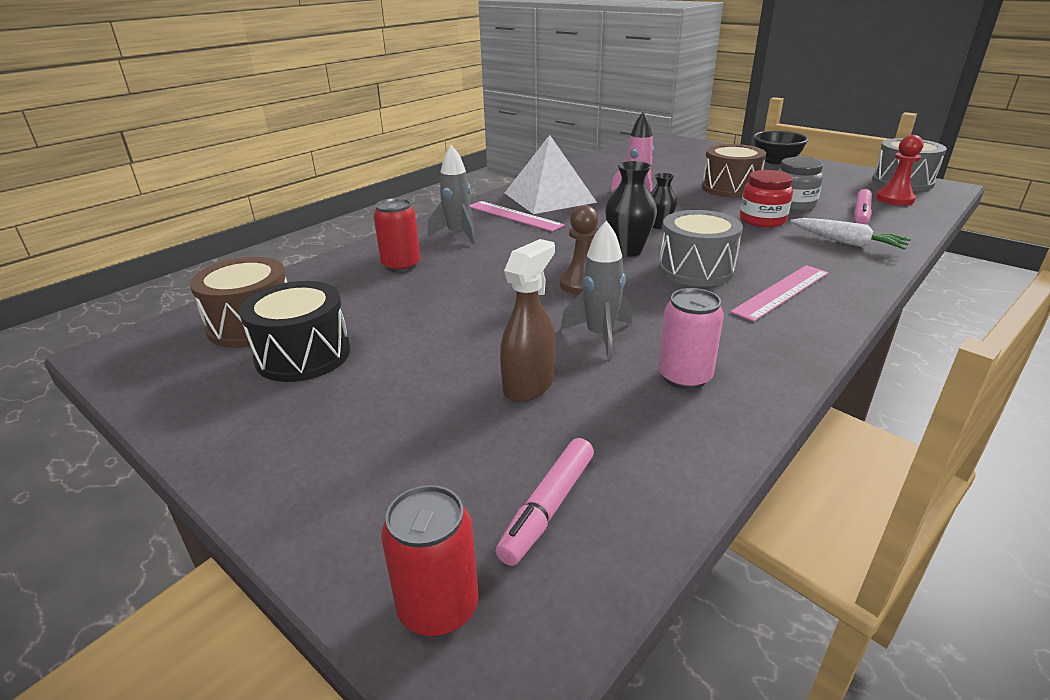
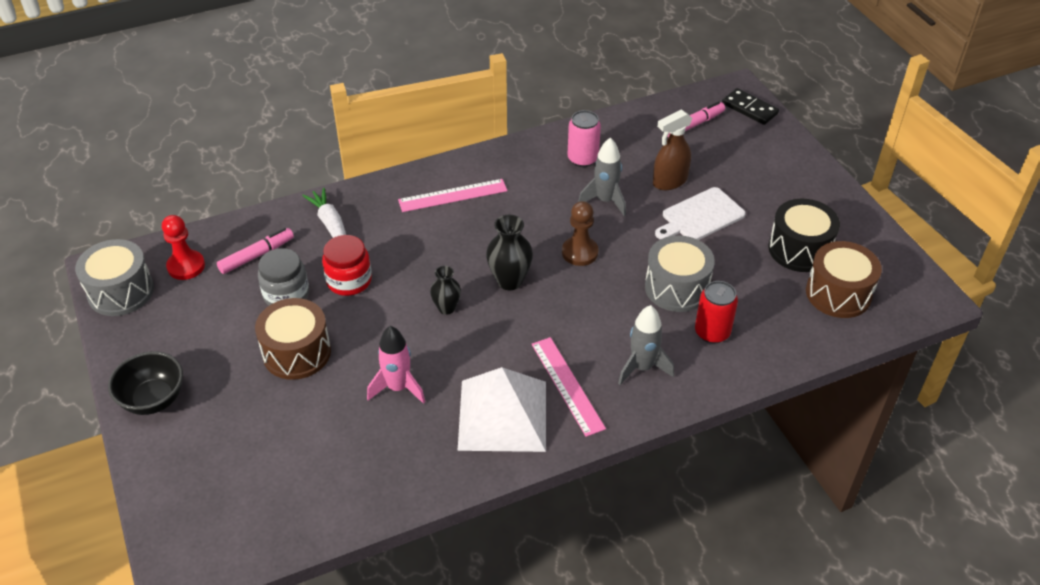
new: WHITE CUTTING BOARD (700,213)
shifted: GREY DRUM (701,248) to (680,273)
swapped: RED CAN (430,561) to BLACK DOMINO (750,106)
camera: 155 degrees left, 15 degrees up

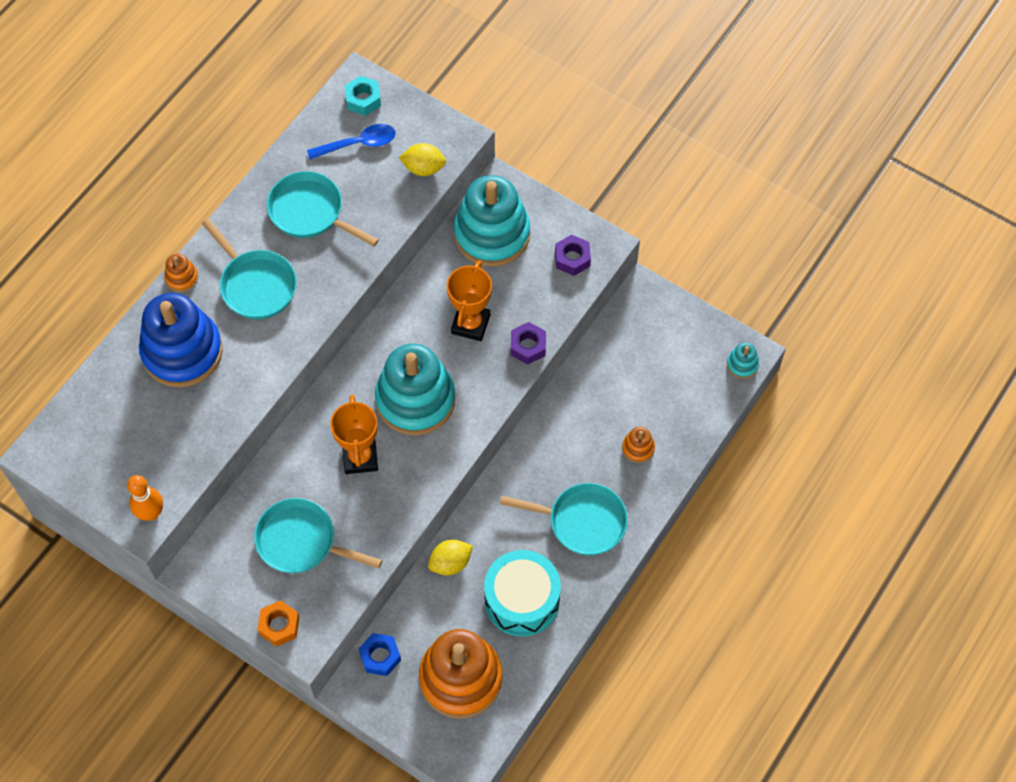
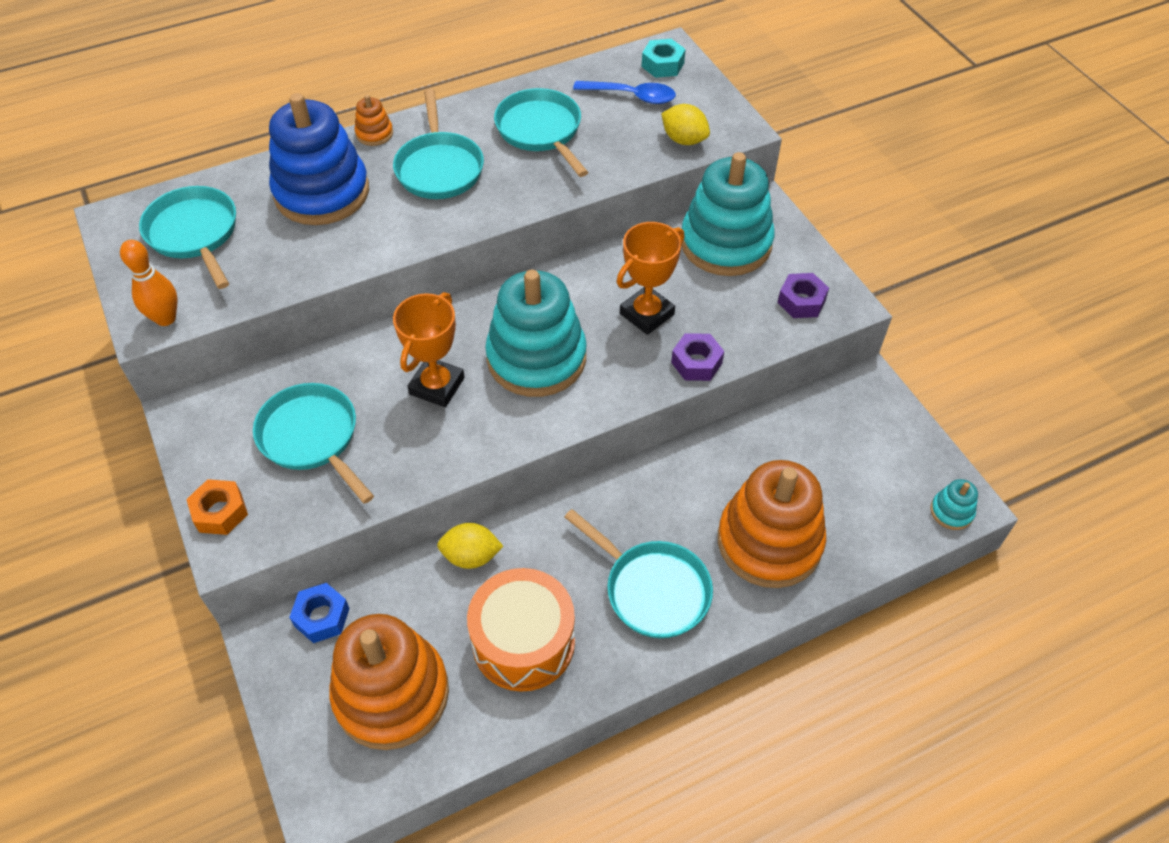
new: TURQUOISE PAN (187,237)
repainted: TURQUOISE DRUM (522,593) to ORANGE DRUM (521,630)
scaled: ORANGE STACKING TOY (638,445) = (772,524) x2.42
camera: 30 degrees right, 10 degrees down

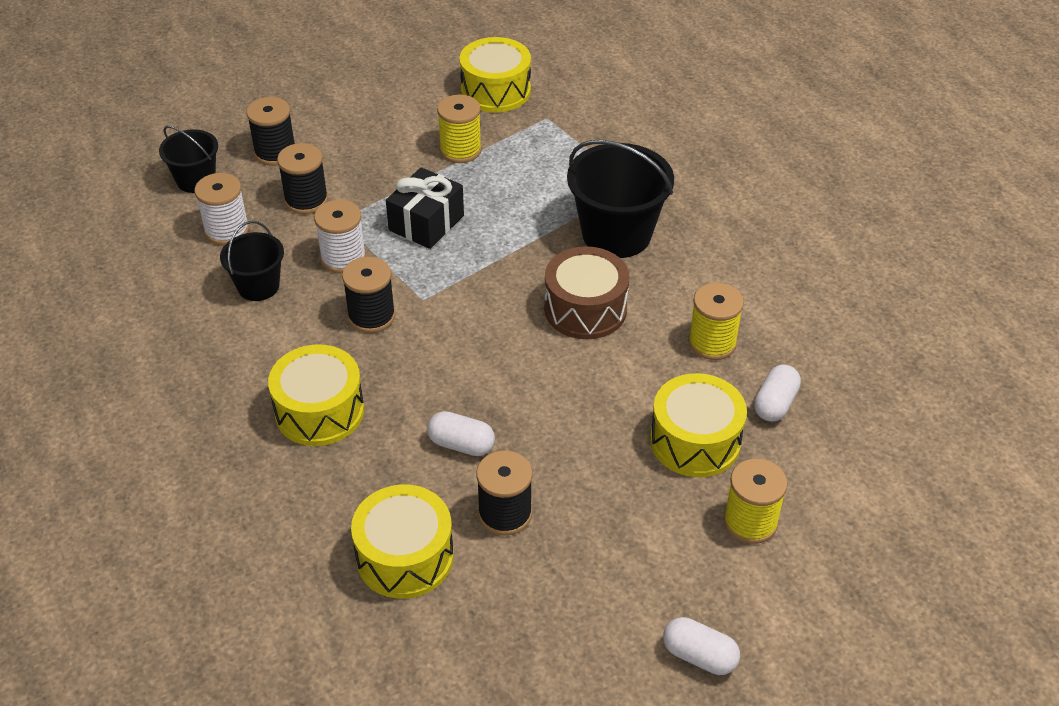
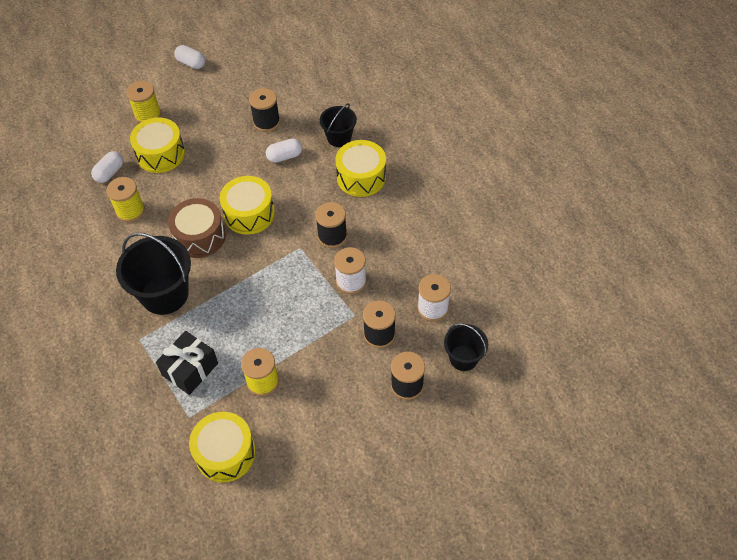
shifted: BLACK BUCKET (252,261) to (338,125); YELLOW DRUM (402,542) to (247,205); BLACK GIFT (425,208) to (187,363)
rotated: WHITE CAPSULE (461,433) = (284,151) 45 degrees counterclockwise
camera: 175 degrees left, 10 degrees up

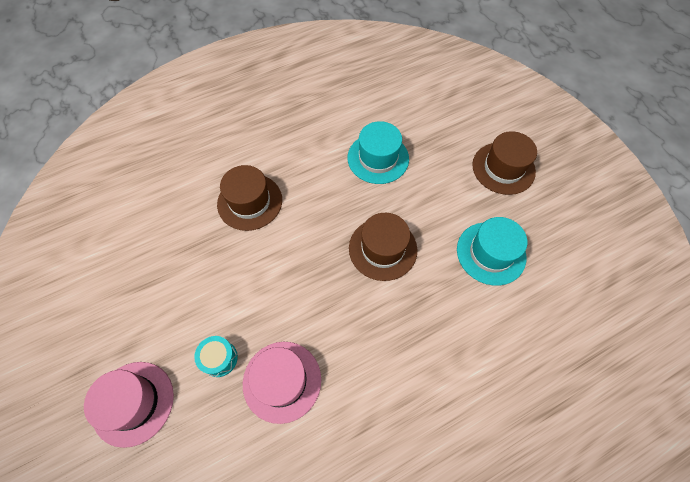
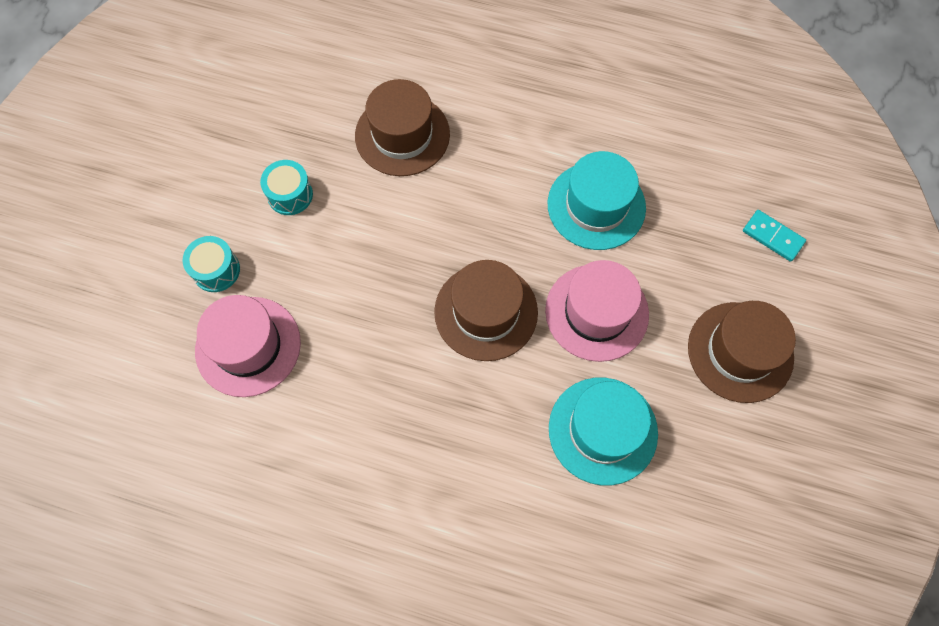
new: TURQUOISE DRUM (286,187); TURQUOISE DOMINO (774,236)
shifted: PINK HAT (129,405) to (597,311)
camera: 45 degrees right, 5 degrees up

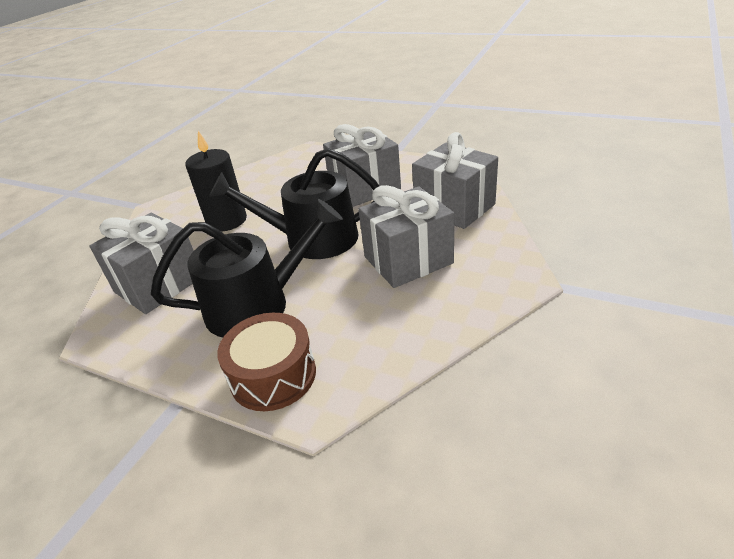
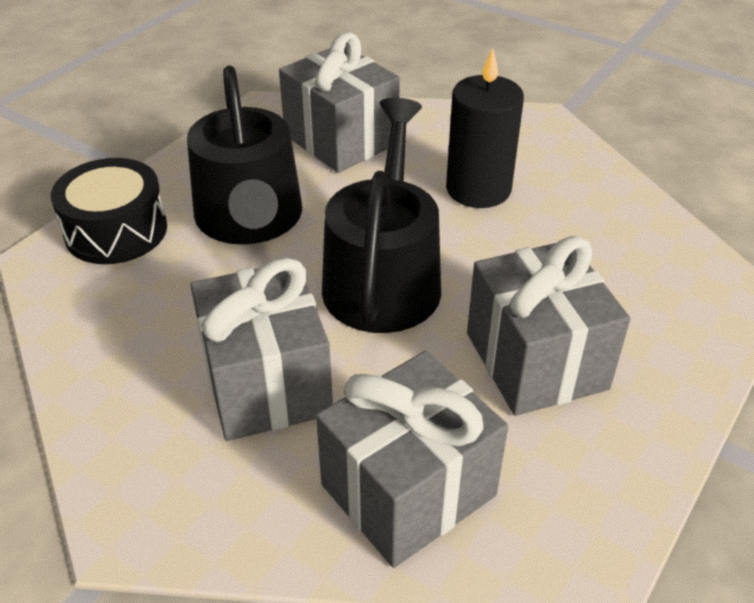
repainted: BROWN DRUM (266,362) to BLACK DRUM (109,211)
camera: 95 degrees right, 5 degrees up

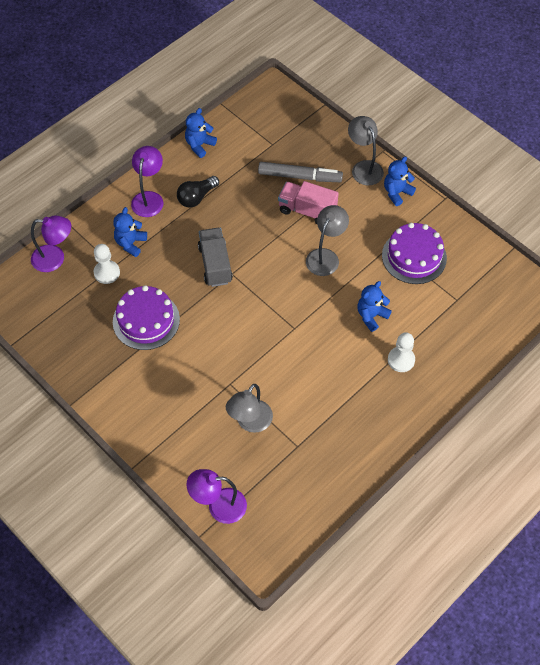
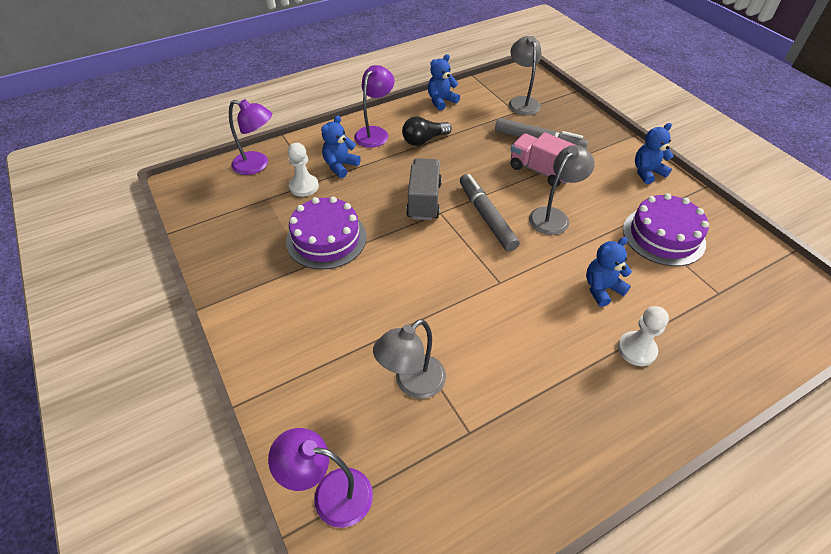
new: GREY MARKER (490,213)
shifted: GREY LAMP (366,150) to (525,75)
camera: 15 degrees right, 10 degrees down

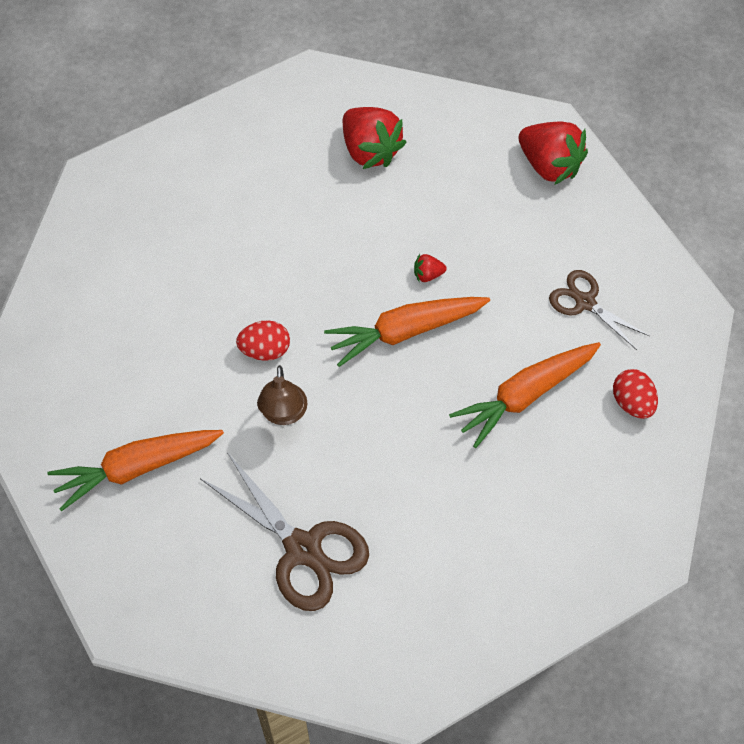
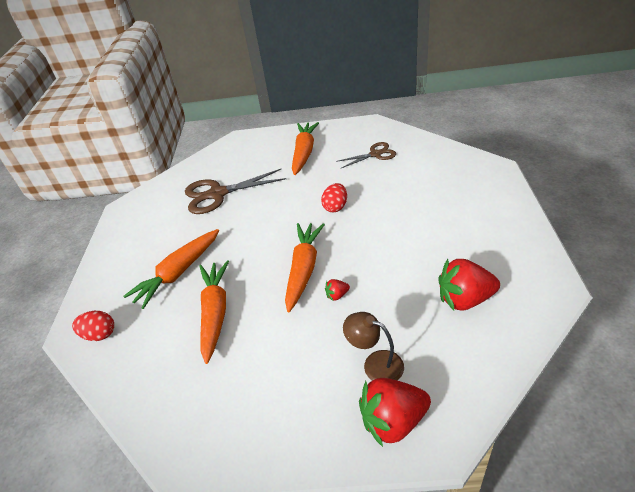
new: ORANGE CARROT (171,269)
shifted: BROWN LAMP (282,395) to (373,346); BROWN SCISSORS (599,310) to (366,155); RED EGG (635,394) to (93,326)
rotated: RED STRAWBERRY (430,268) = (337,290) 135 degrees counterclockwise
camera: 125 degrees right, 20 degrees down

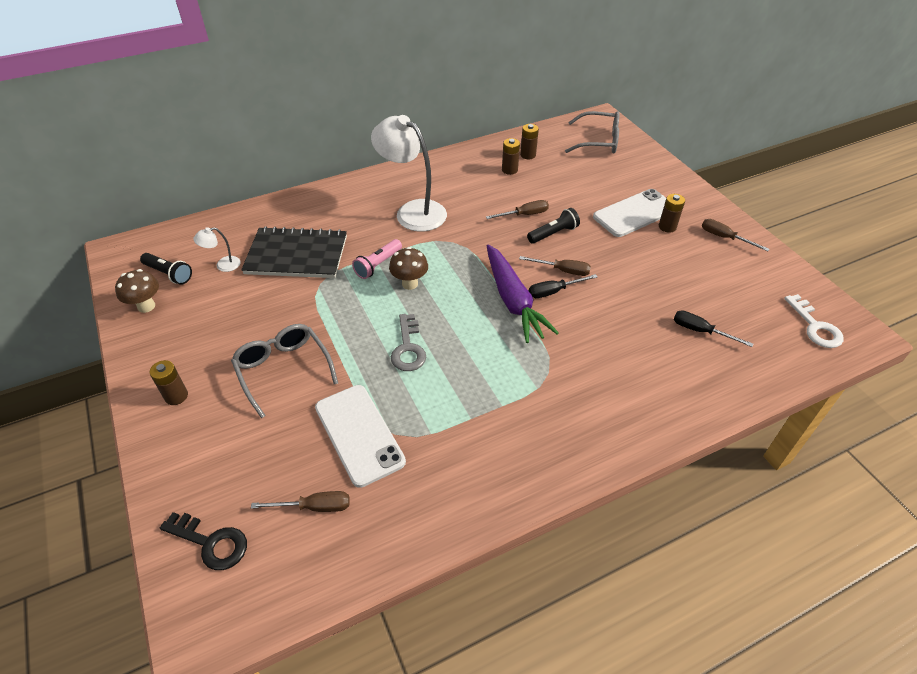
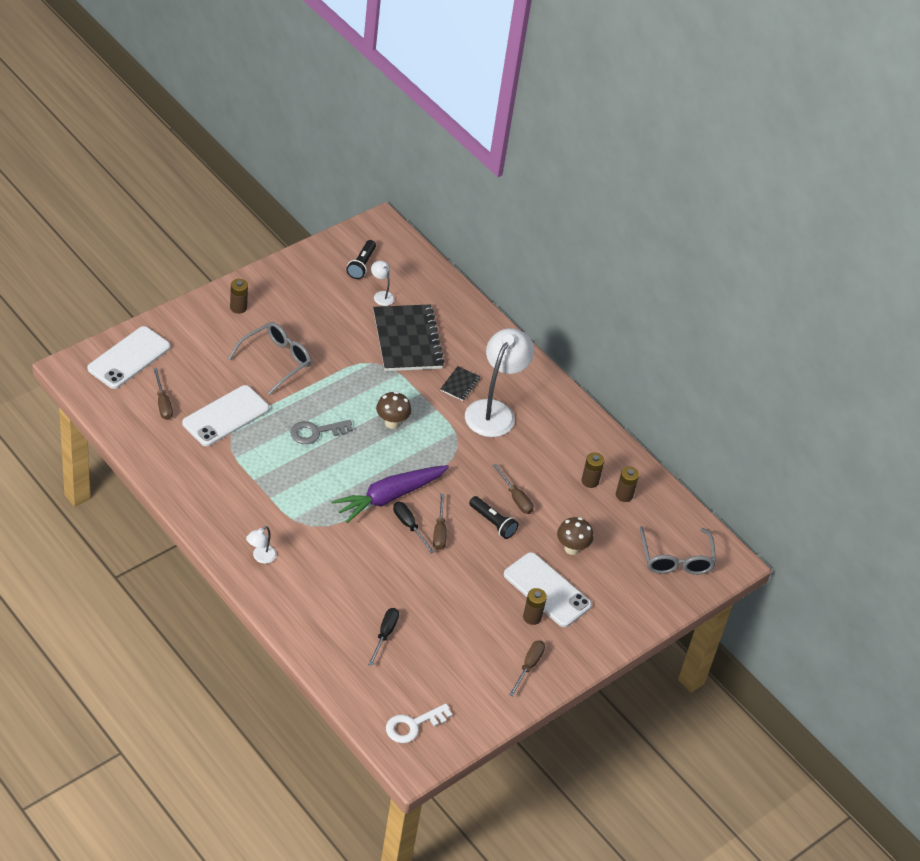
gone: PINK FLASHLIGHT (377,259)
new: WHITE LAMP (261,545); BLACK NOTEBOOK (460,383)
shifted: BROWN MUSHROOM (137,291) to (575,536)
swapped: BLACK KEY (203,541) to WHITE PHONE (128,357)
camera: 70 degrees right, 0 degrees up

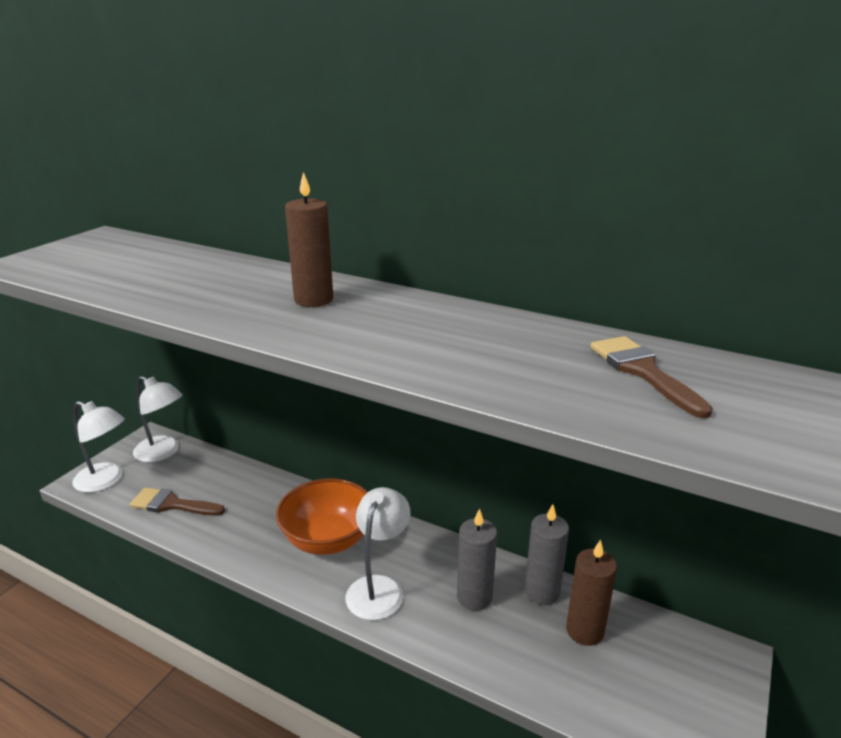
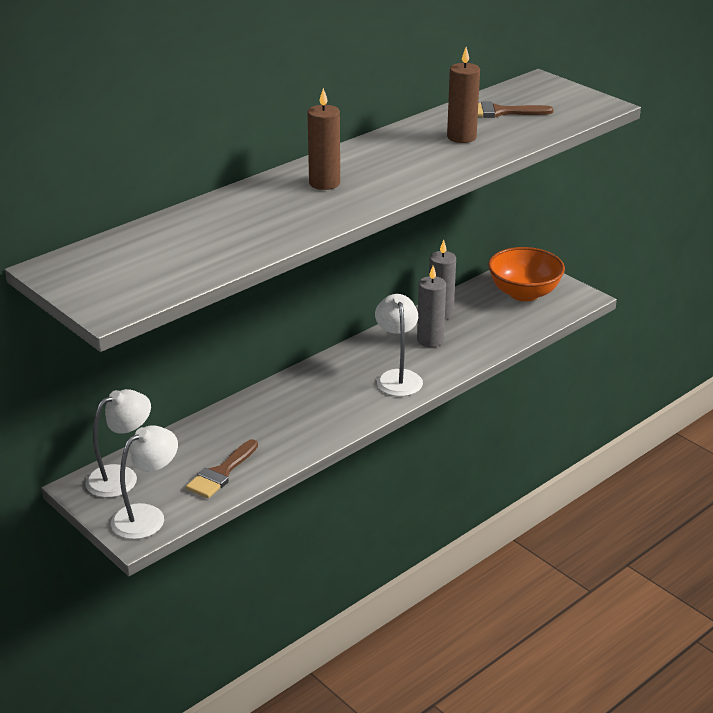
shifted: ORANGE BOWL (322,516) to (526,274); BROWN CANDLE (591,592) to (463,95)
rotated: WHITE LAMP (378,553) = (399,345) 45 degrees clockwise
camera: 70 degrees left, 5 degrees up

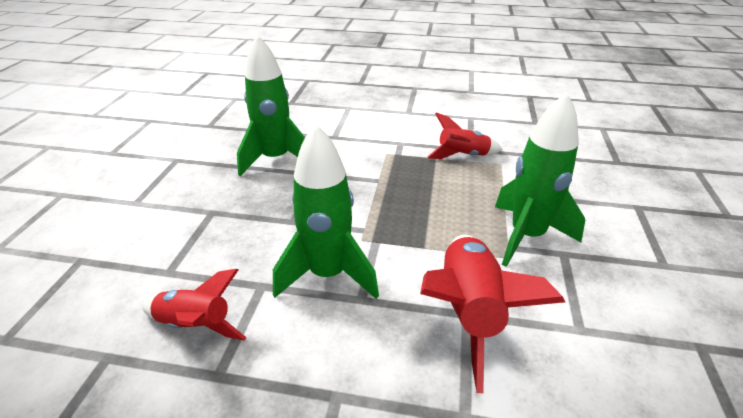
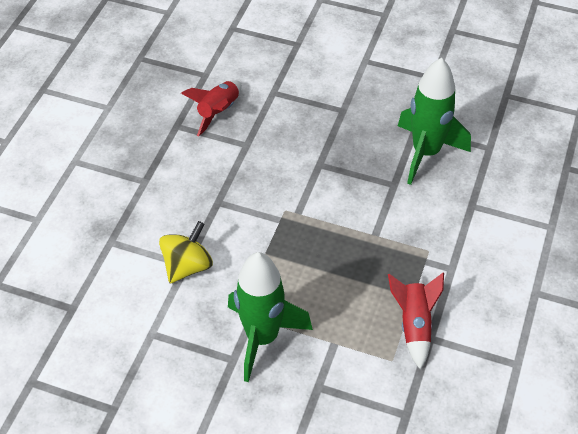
gone: GREEN ROCKET (326,211)
swapped: RED ROCKET (492,314) to YELLOW SPINNING TOP (186,252)
camera: 100 degrees right, 15 degrees up

